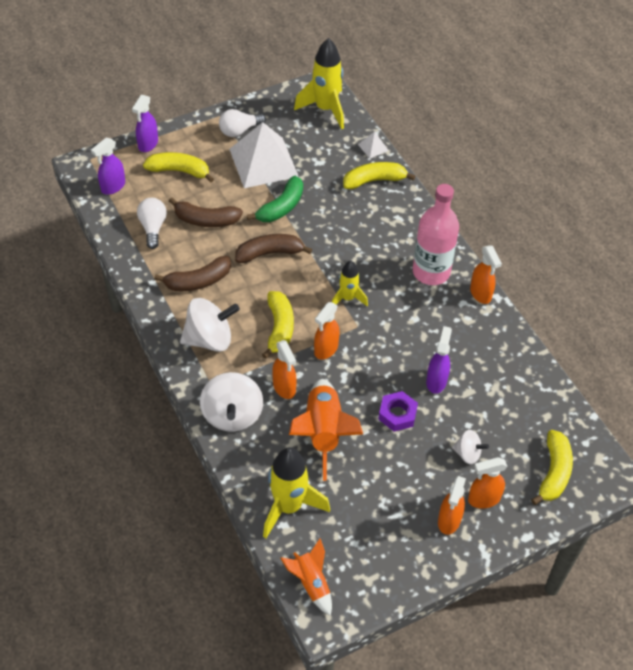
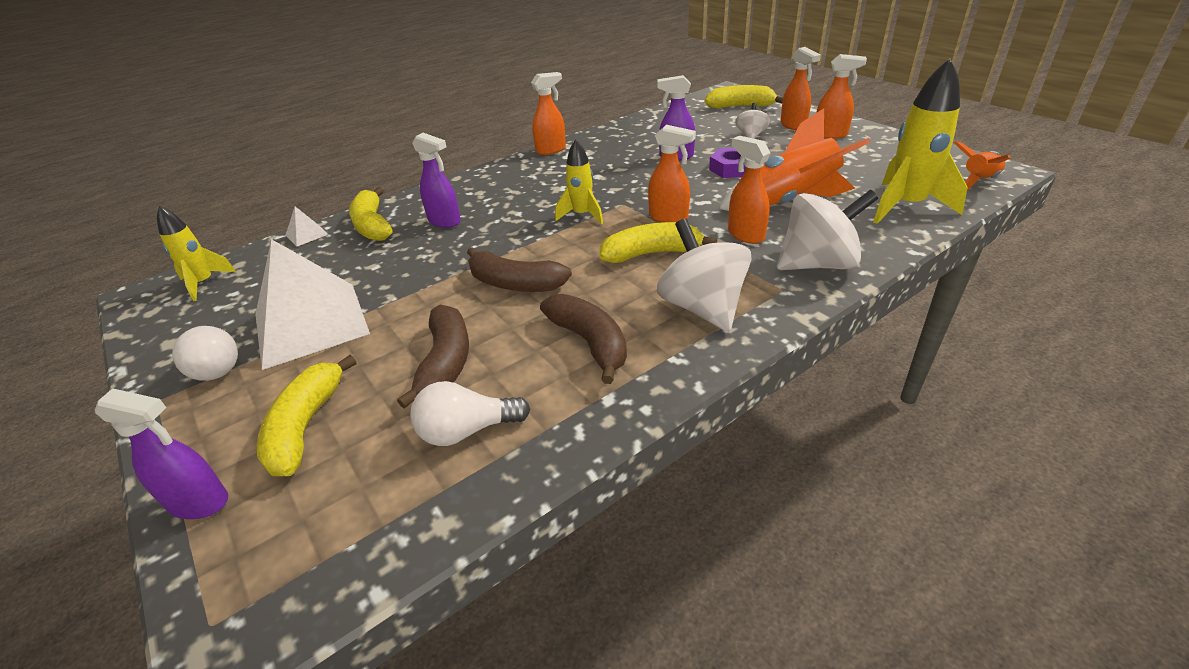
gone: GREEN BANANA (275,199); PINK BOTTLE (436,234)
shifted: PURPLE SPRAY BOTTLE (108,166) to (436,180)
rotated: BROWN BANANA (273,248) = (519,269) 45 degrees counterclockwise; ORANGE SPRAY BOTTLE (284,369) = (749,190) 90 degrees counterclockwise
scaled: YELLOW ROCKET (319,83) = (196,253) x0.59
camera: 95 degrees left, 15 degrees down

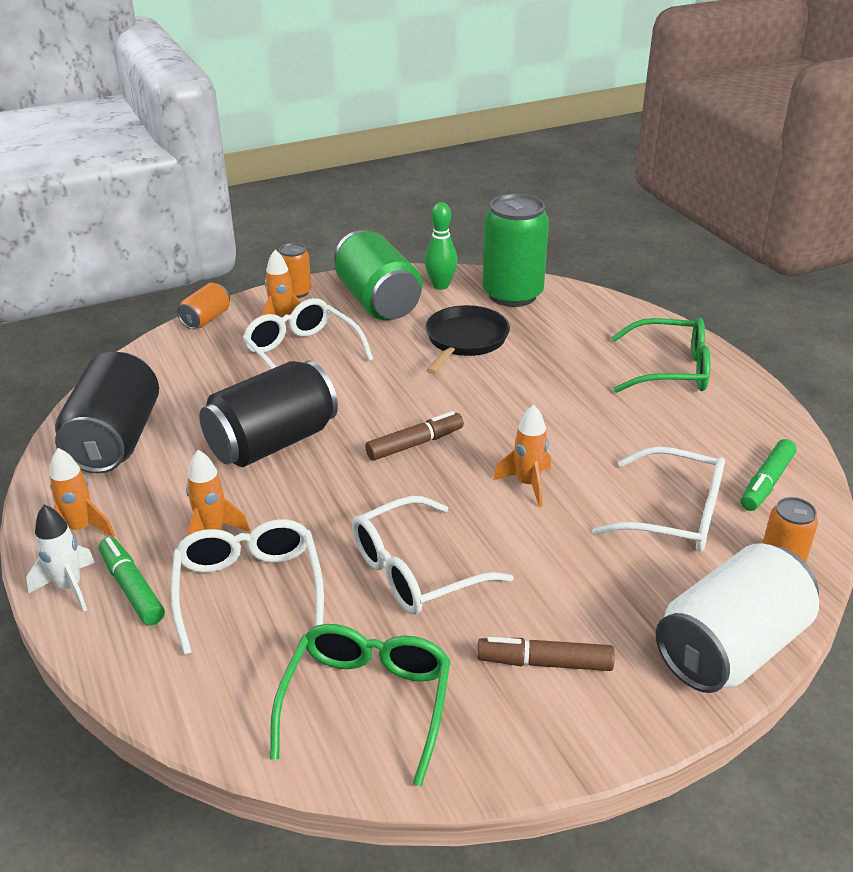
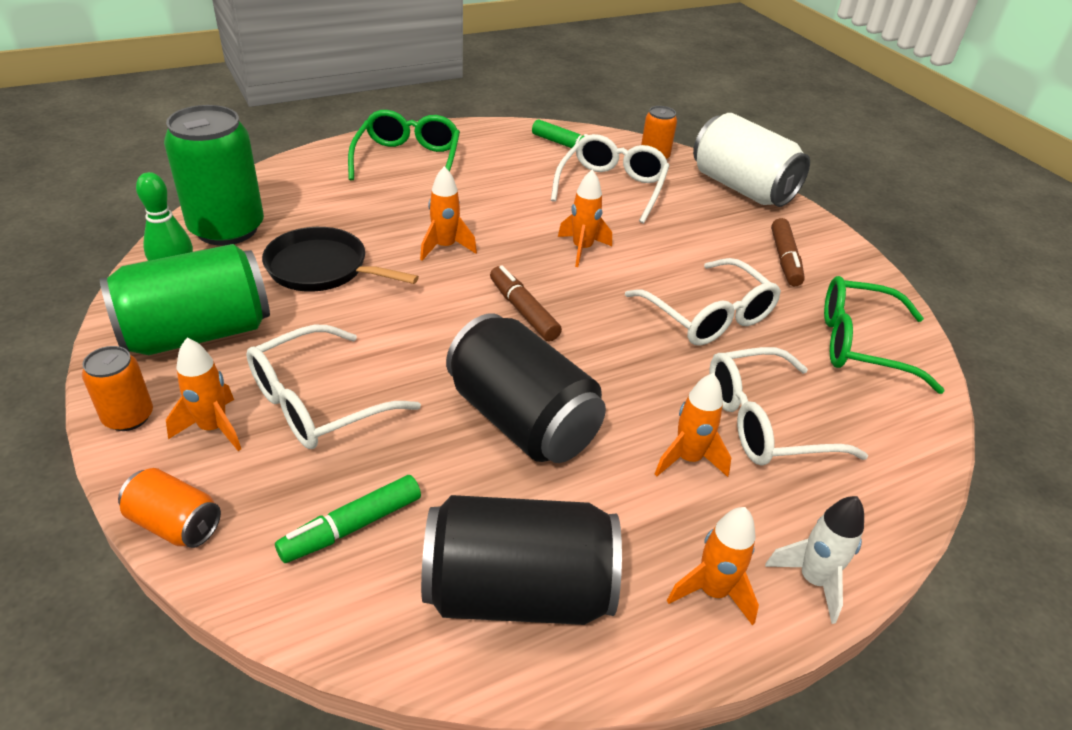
new: ORANGE ROCKET (448,213)
shifted: GREEN MARKER (132,581) to (348,519)
camera: 95 degrees left, 5 degrees up

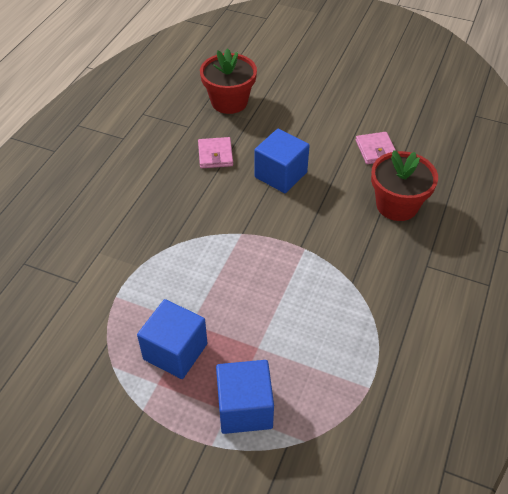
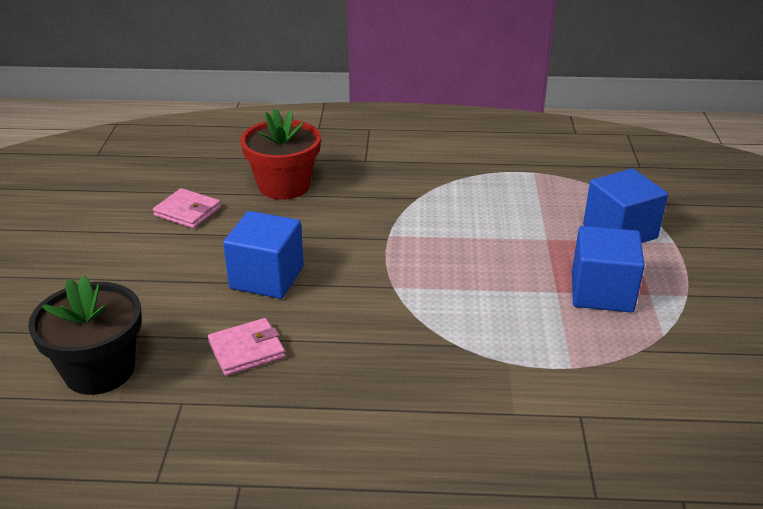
repainted: RED FLOWER POT (228,81) to BLACK FLOWER POT (85,335)
rotated: PINK WALLET (376,148) = (187,208) 60 degrees clockwise
camera: 110 degrees left, 15 degrees down

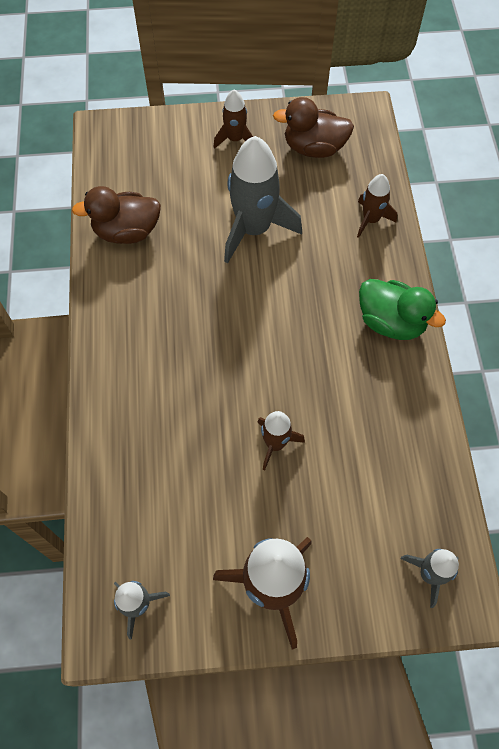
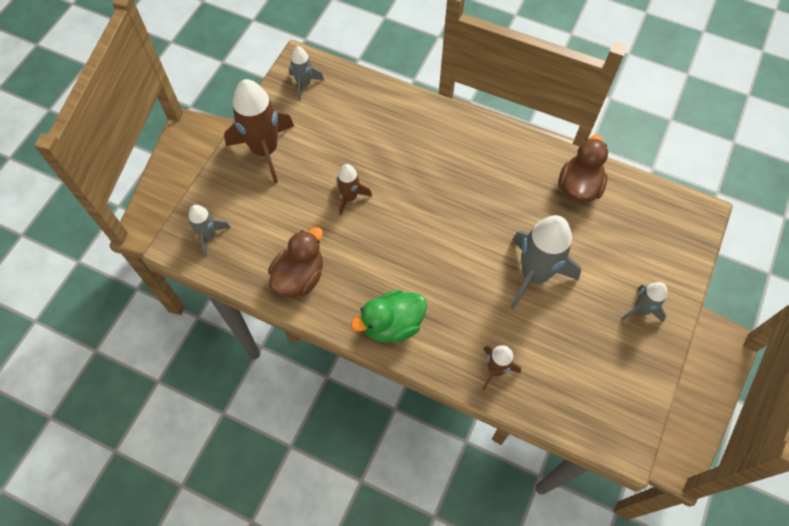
shifted: BROWN DUCK (313,127) to (295,262)
repainted: BROWN ROCKET (233,119) to GREY ROCKET (644,302)
camera: 120 degrees right, 0 degrees up

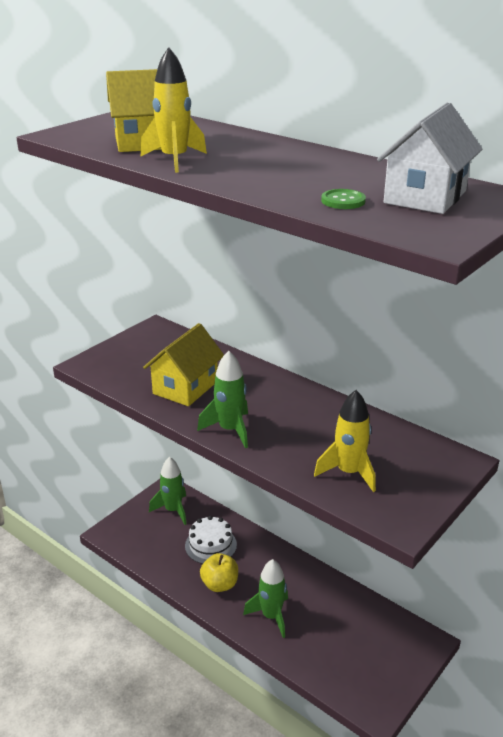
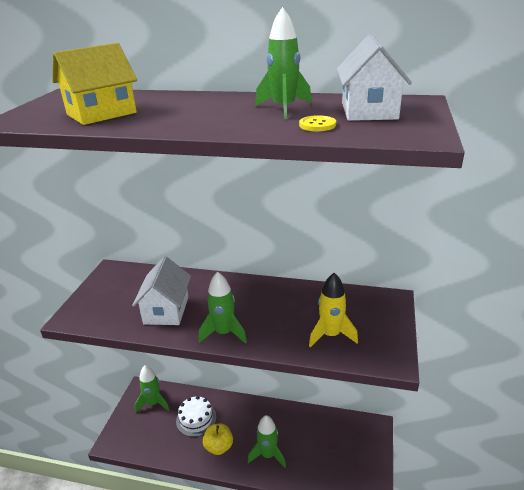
gone: YELLOW ROCKET (174,110)
new: GREEN ROCKET (283,63)
repainted: YELLOW HOUSE (183,364) to WHITE HOUSE (161,290); GREEN BUTTON (343,199) to YELLOW BUTTON (317,123)
camera: 25 degrees left, 0 degrees up

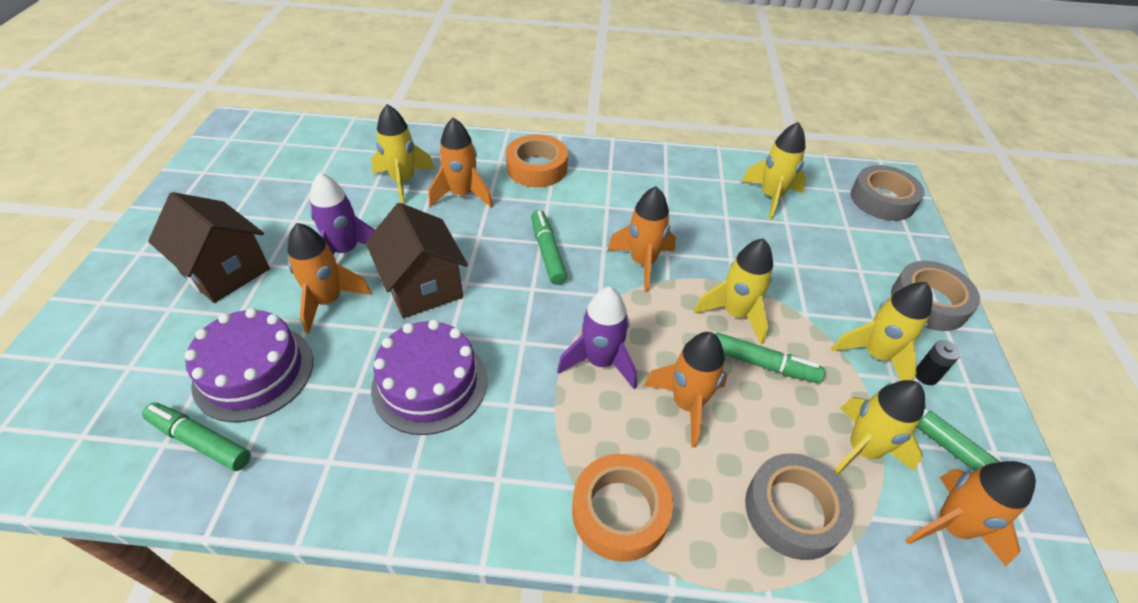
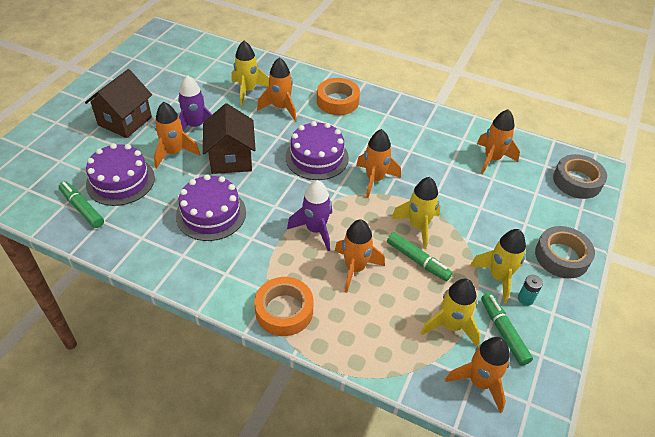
gone: GREY TAPE (799,506)
swapped: GREEN MARKER (549,247) to PURPLE CAKE (317,150)
repainted: YELLOW ROCKET (774,171) to ORANGE ROCKET (498,142); BLACK BATTERY (938,362) to TURQUOISE BATTERY (530,290)
rotated: BROWN HOUSE (209,247) = (118,103) 60 degrees clockwise
camera: 20 degrees right, 0 degrees up

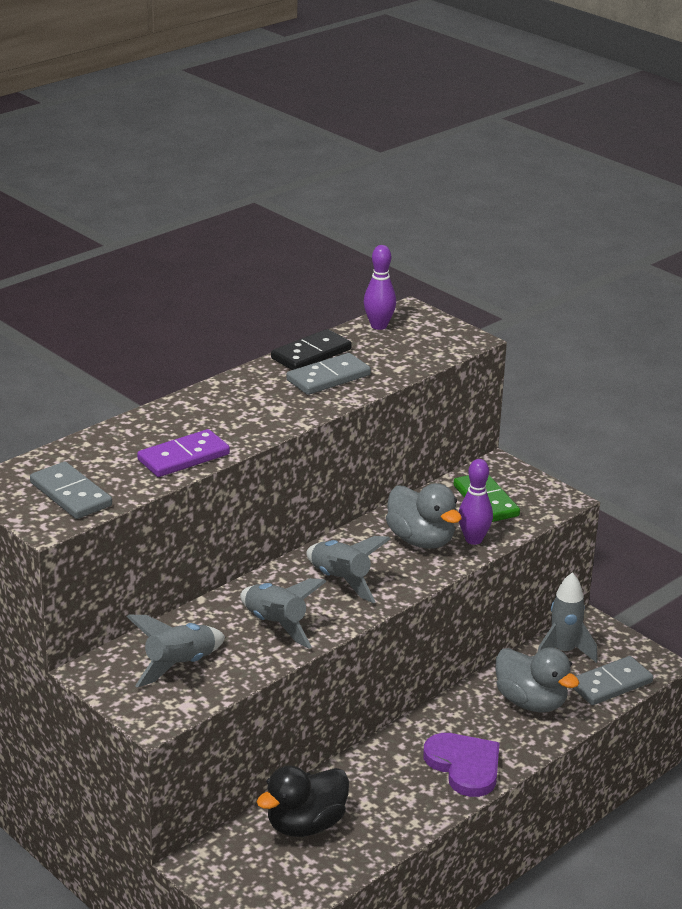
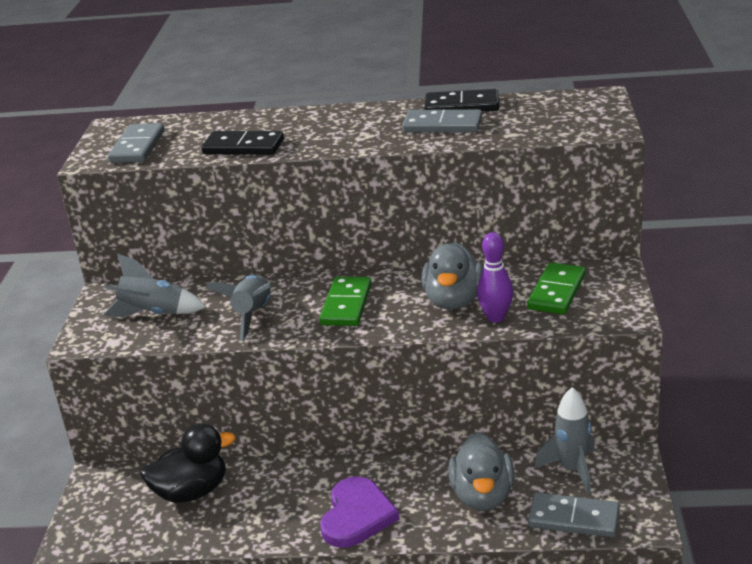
gone: PURPLE BOWLING PIN (380,287)
swapped: GREY ROCKET (348,569) to GREEN DOMINO (345,301)
repainted: PURPLE DOMINO (183,453) to BLACK DOMINO (242,143)
rotated: BLACK DUCK (303,801) = (188,463) 150 degrees clockwise
camera: 50 degrees right, 0 degrees up

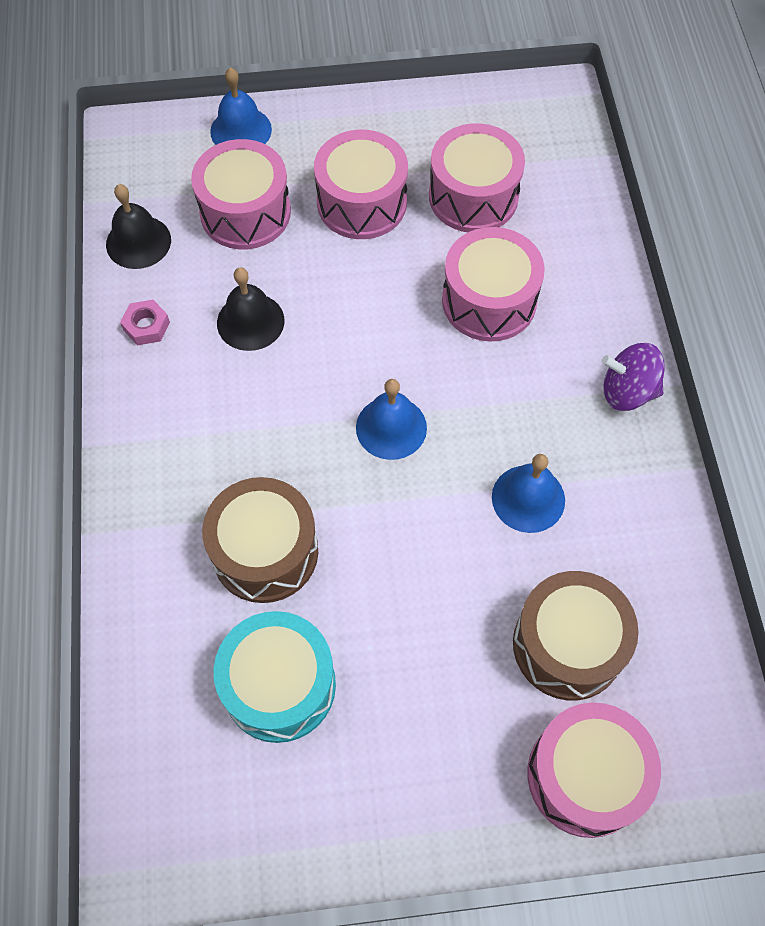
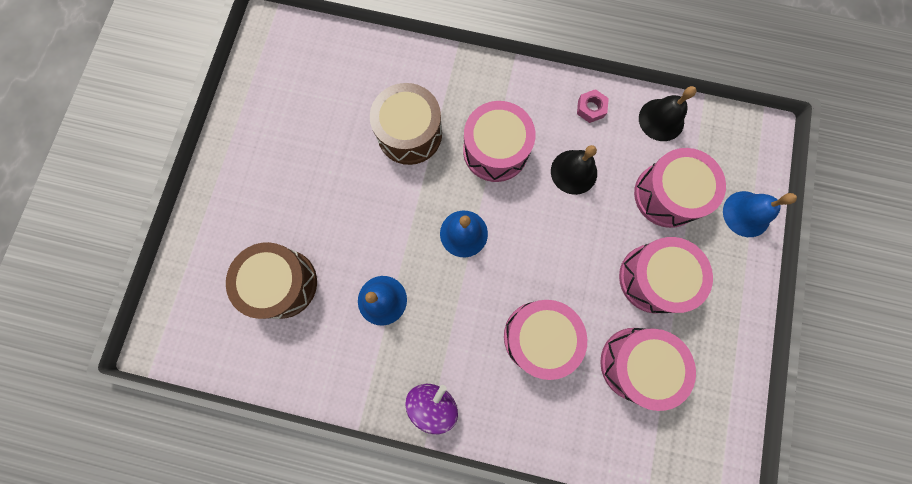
gone: TURQUOISE DRUM (275,677)
shifted: PINK DRUM (594,770) to (499,141)
camera: 110 degrees right, 15 degrees up

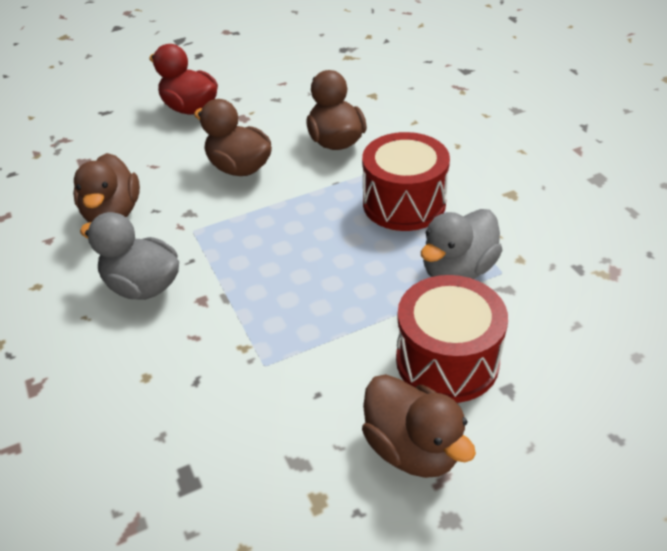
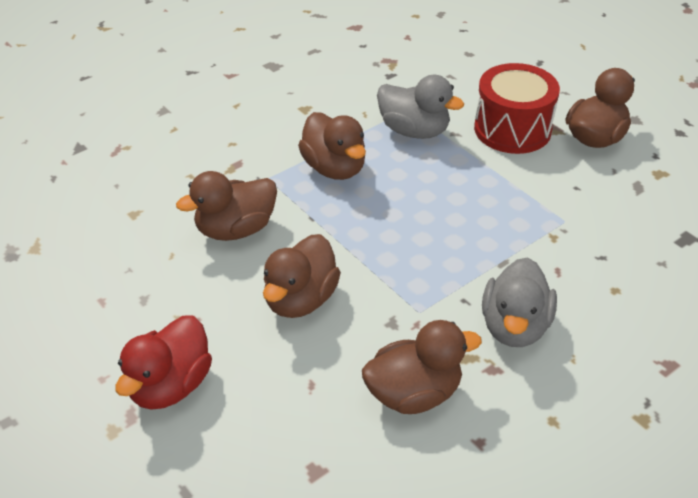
swapped: RED DRUM (406,181) to BROWN DUCK (332,146)
camera: 105 degrees left, 0 degrees up

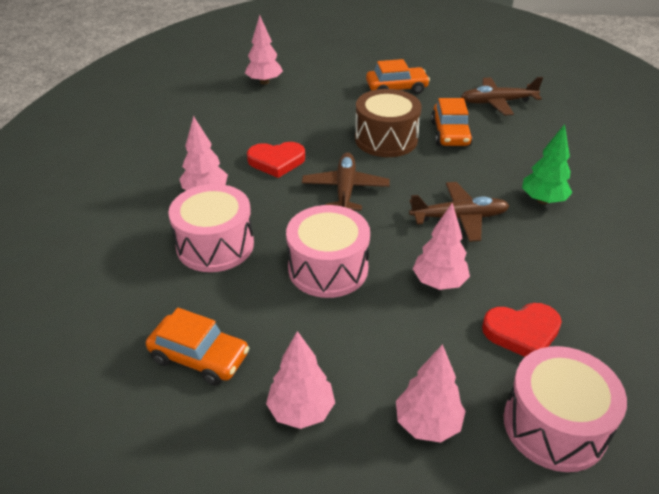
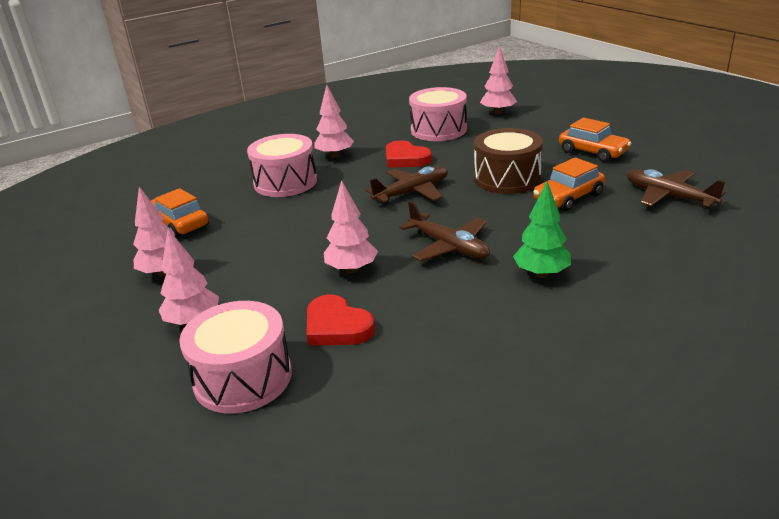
shifted: PINK DRUM (328,251) to (438,114)
rotated: ORANGE CAR (197,346) = (180,213) 150 degrees clockwise
camera: 55 degrees right, 10 degrees down

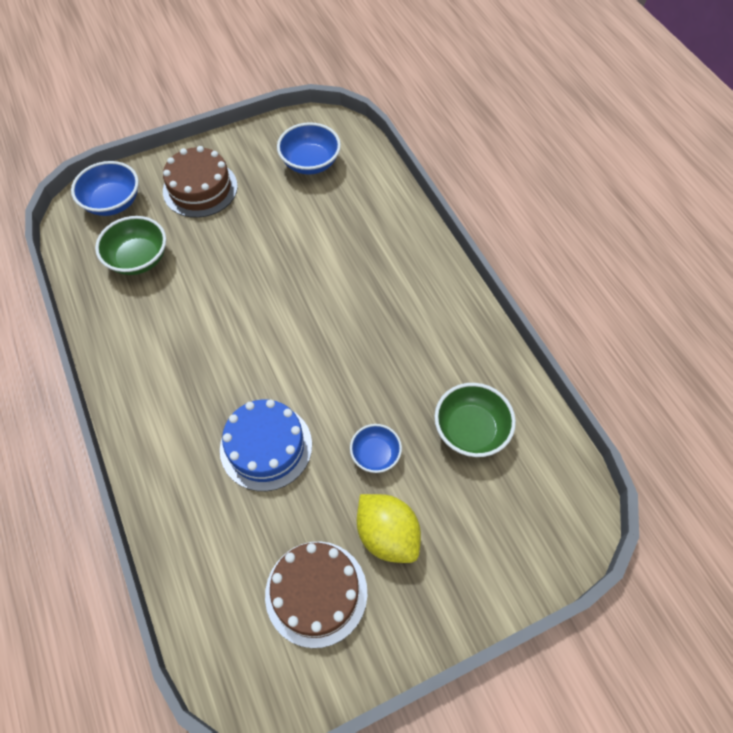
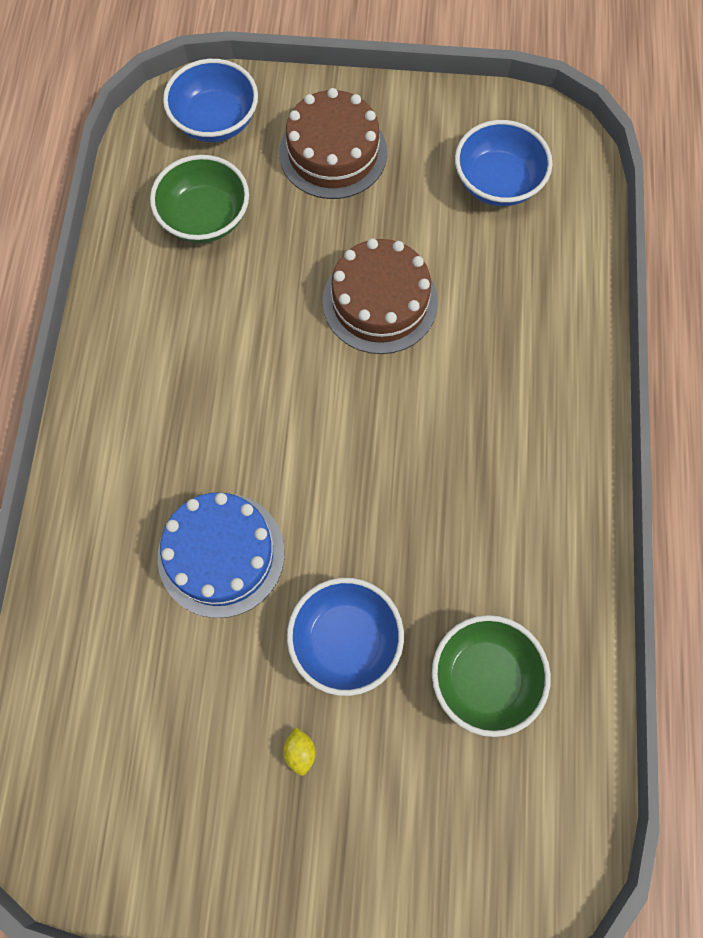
shifted: BROWN CAKE (316,594) to (380,296)
scaled: BLUE BOWL (376,448) = (345,637) x1.56; YELLOW LEMON (389,528) = (299,751) x0.40
camera: 30 degrees right, 10 degrees up

